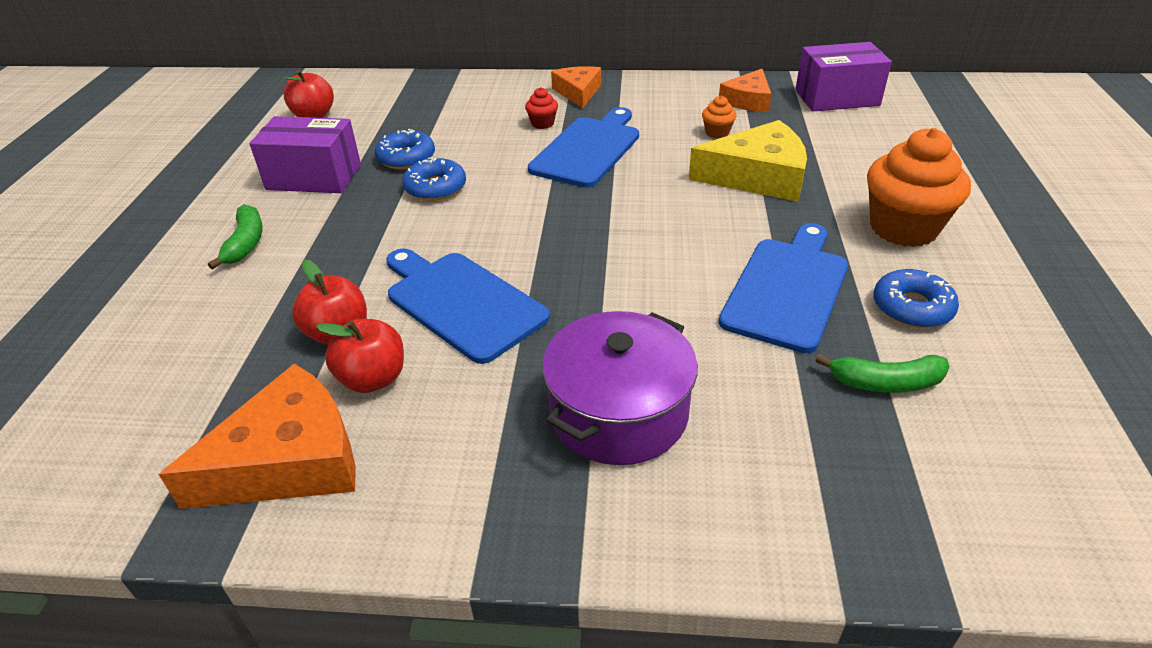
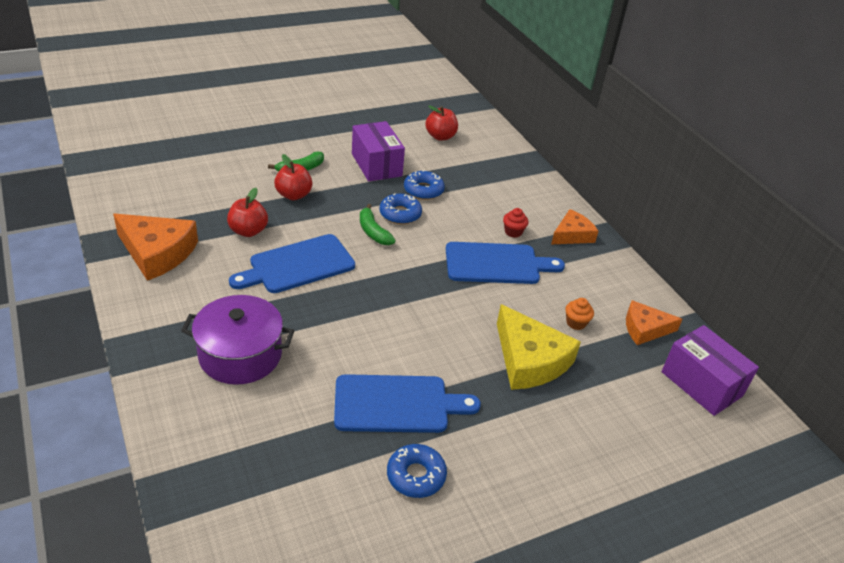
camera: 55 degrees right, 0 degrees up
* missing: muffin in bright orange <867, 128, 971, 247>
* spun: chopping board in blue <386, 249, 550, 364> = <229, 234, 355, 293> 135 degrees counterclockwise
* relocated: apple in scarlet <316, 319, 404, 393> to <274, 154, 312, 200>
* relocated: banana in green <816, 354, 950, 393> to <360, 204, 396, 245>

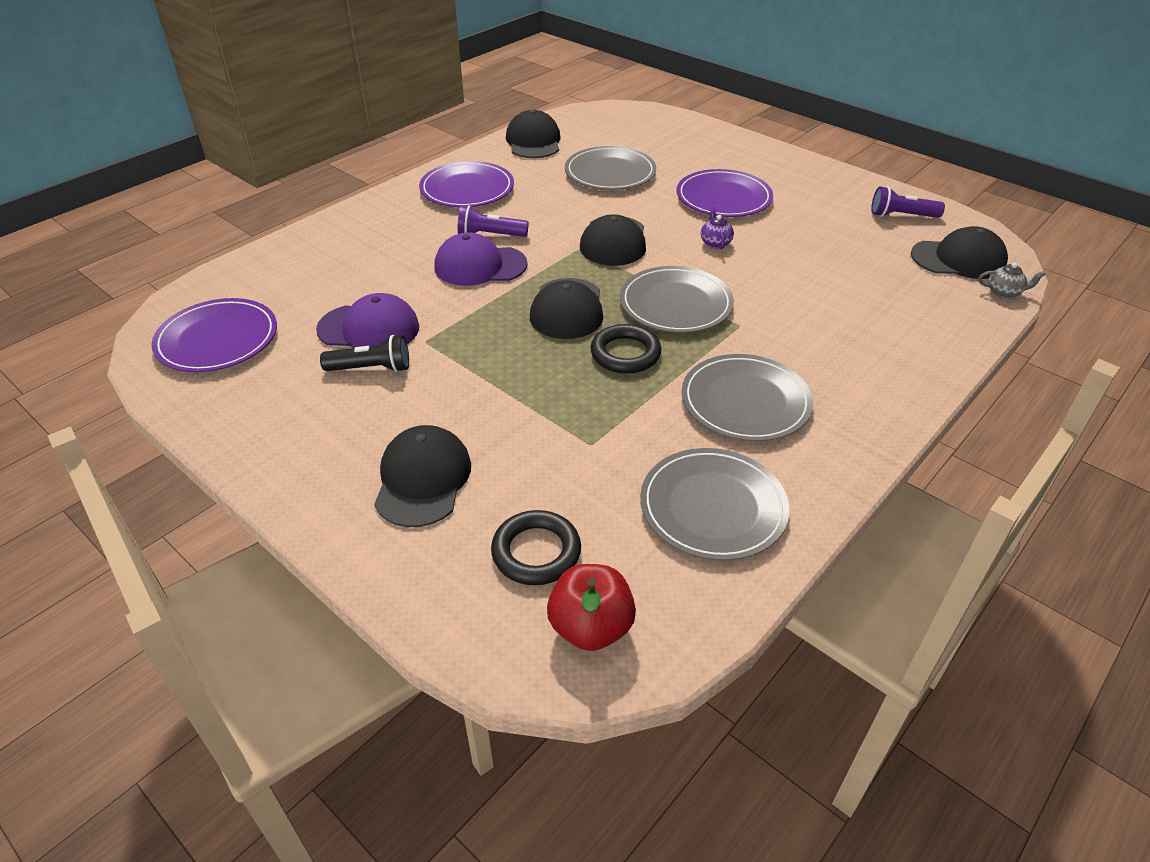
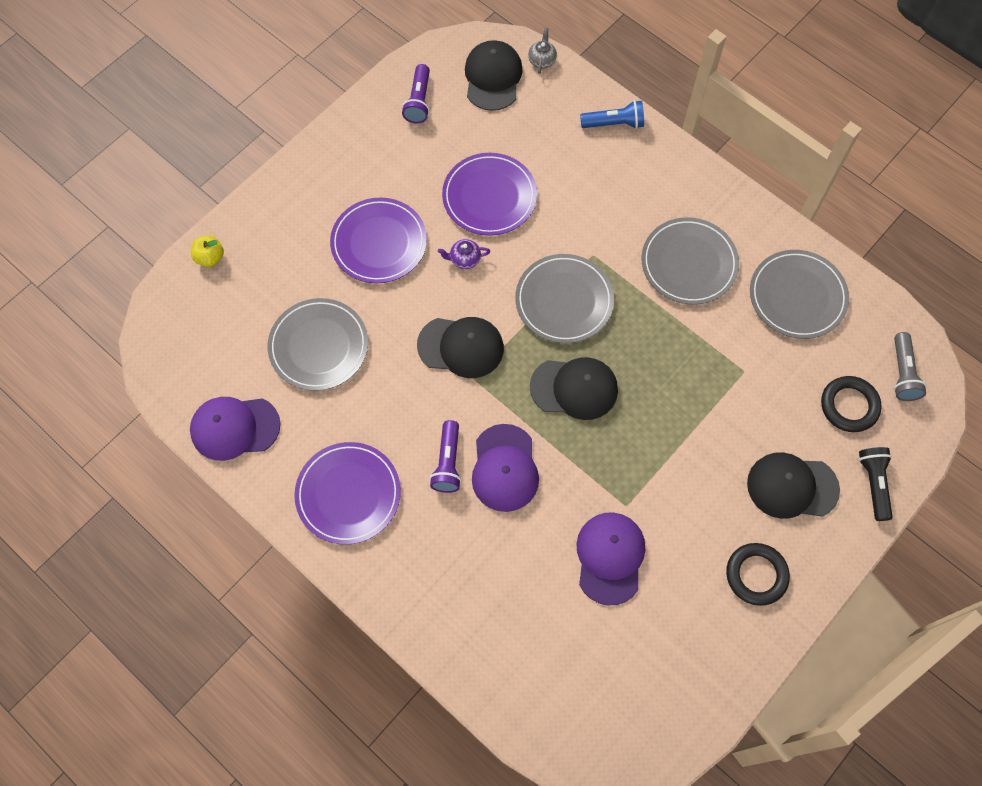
camera: 90 degrees left, 25 degrees up
* colour: peaked cap in jet-black <506, 110, 561, 158> to peaked cap in purple <190, 397, 281, 461>
* relocated: flat dish in purple <151, 298, 277, 372> to <442, 153, 537, 236>
* relocated: ring in jet-black <591, 324, 661, 374> to <726, 543, 790, 606>
* relocated: flashlight in jet-black <320, 335, 409, 372> to <859, 447, 892, 521>
* exchanged: apple in scarlet <547, 564, 636, 651> to flashlight in gray <894, 332, 926, 401>
* appeared: flashlight in blue <580, 100, 644, 129>
* appeared: apple in yellow <191, 235, 224, 267>

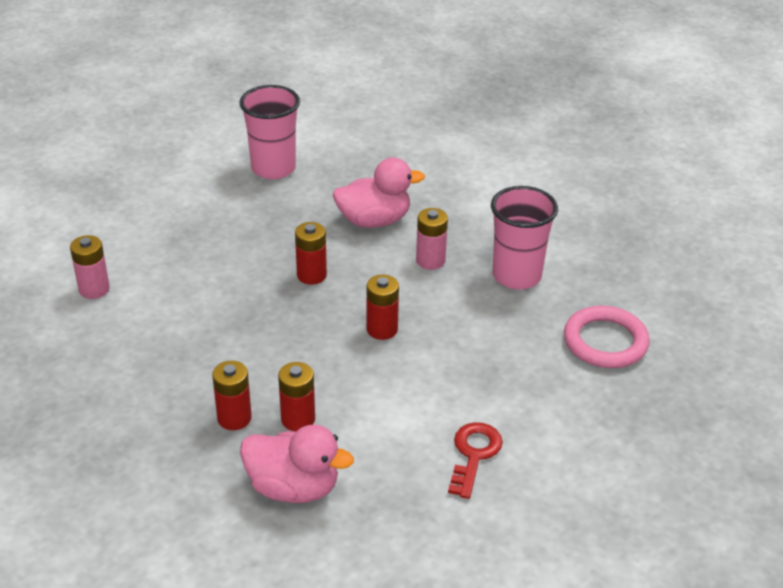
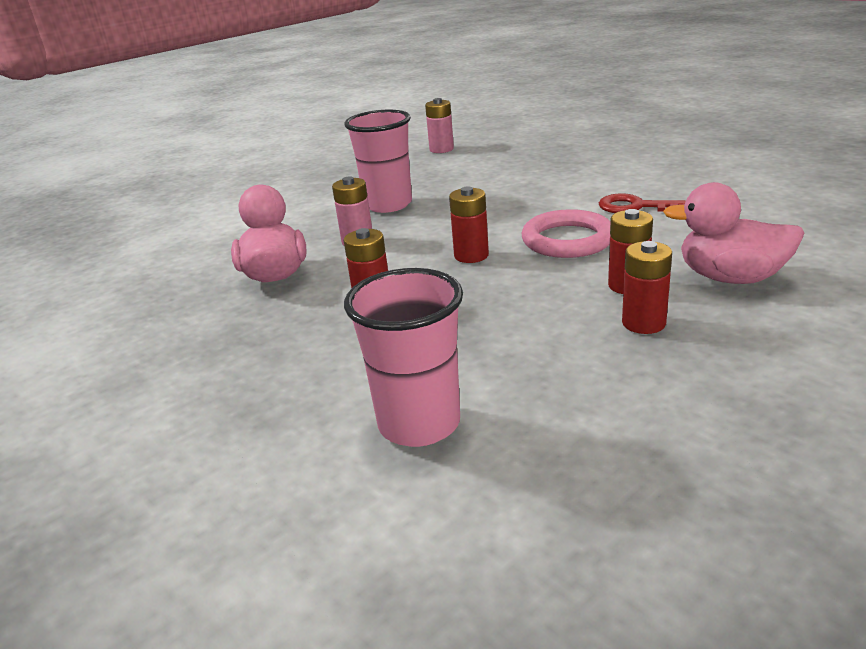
camera: 85 degrees left, 10 degrees down
* relocated: cup in rose-pink <240, 85, 300, 179> to <344, 268, 463, 447>
* relocated: AA battery in rose-pink <70, 235, 110, 299> to <425, 98, 454, 153>
* relocated: ring in rose-pink <564, 306, 650, 368> to <522, 209, 610, 258>
* spun: duck in rose-pink <240, 425, 354, 503> = <663, 182, 805, 284> 90 degrees counterclockwise

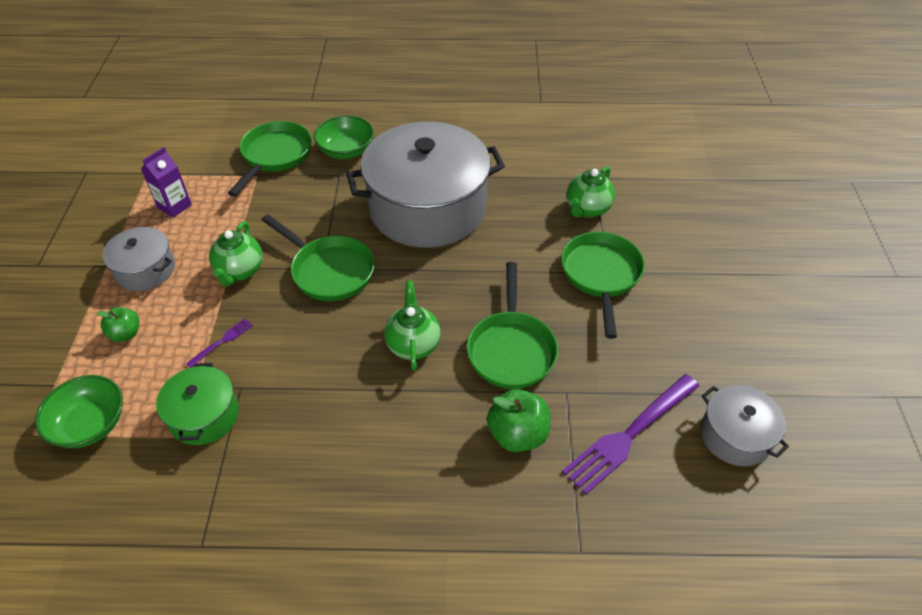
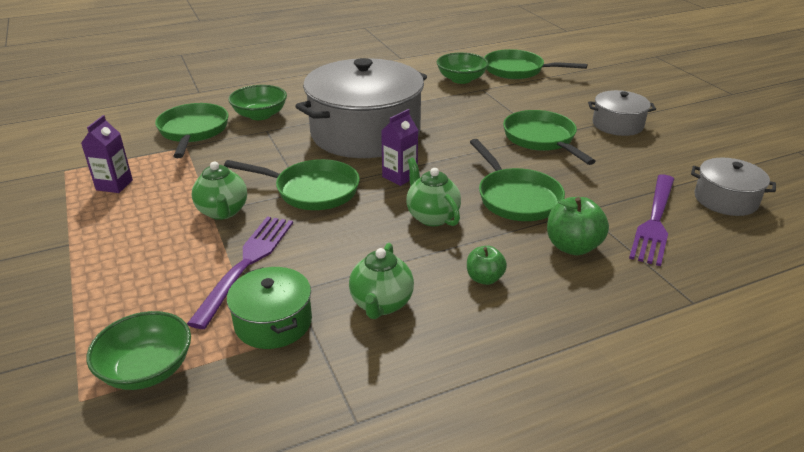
camera: 25 degrees left, 15 degrees down
* relocated: tea pot in green <567, 166, 615, 218> to <349, 243, 414, 319>
* relocated: pot in gray <102, 227, 175, 291> to <588, 90, 656, 136>
* relocated: apple in green <97, 307, 139, 342> to <467, 246, 507, 285>
* size: table fork in purple <186, 318, 253, 368> = <187, 217, 293, 329> x2.19
* appeared: pan in green <484, 49, 588, 79>
* appeared: serving bowl in green <437, 53, 489, 84>
* appeared: carton in purple <381, 109, 418, 186>

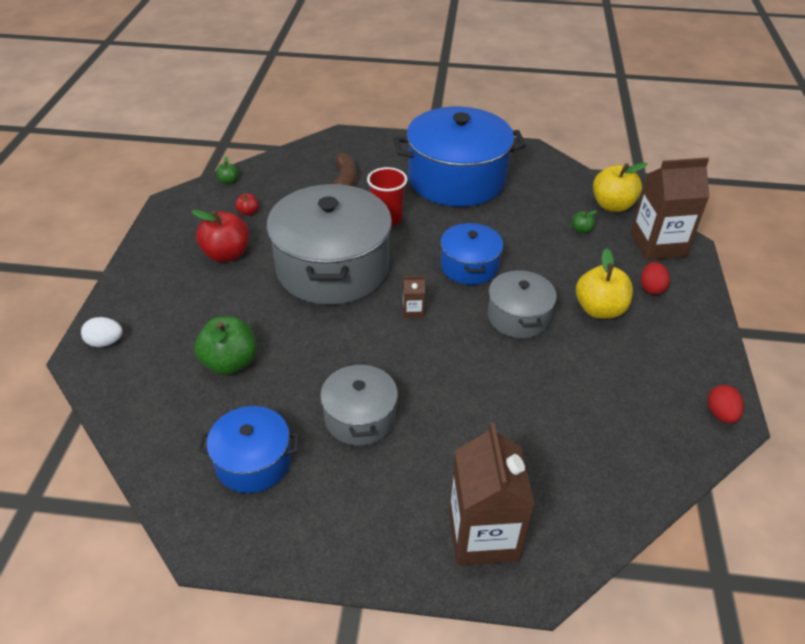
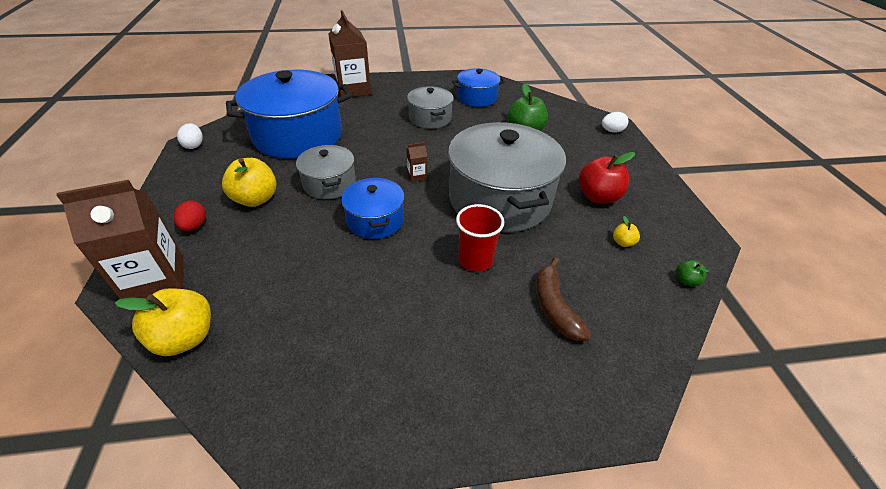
camera: 165 degrees right, 0 degrees up
* relocated: pot in blue <394, 107, 526, 207> to <226, 70, 351, 159>
* colour: apple in scarlet <235, 193, 259, 216> to apple in yellow <613, 216, 640, 247>
* missing: apple in green <572, 210, 597, 234>
* colour: egg shape in scarlet <708, 385, 744, 424> to egg shape in snow-white <177, 123, 203, 149>

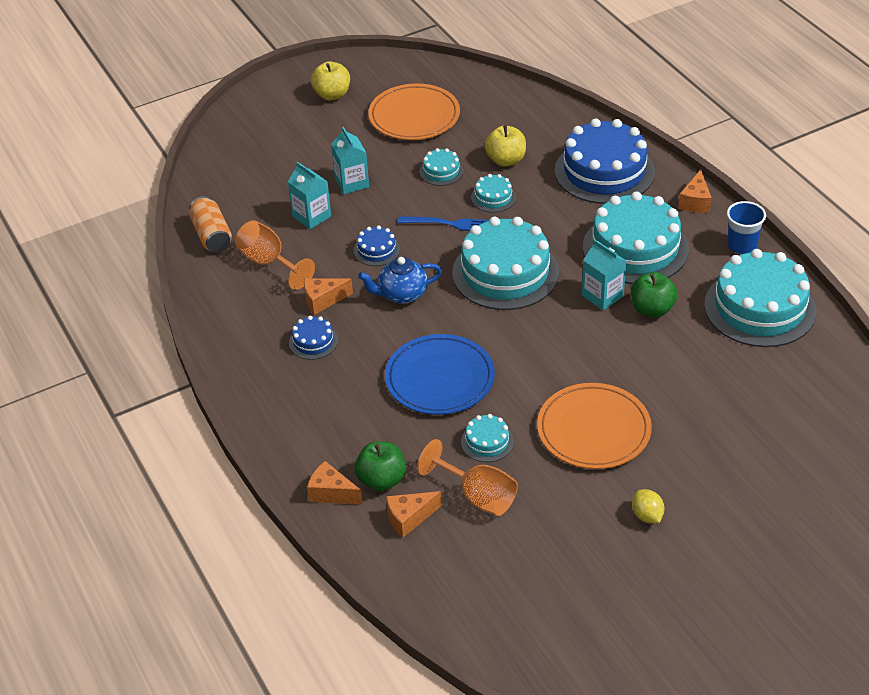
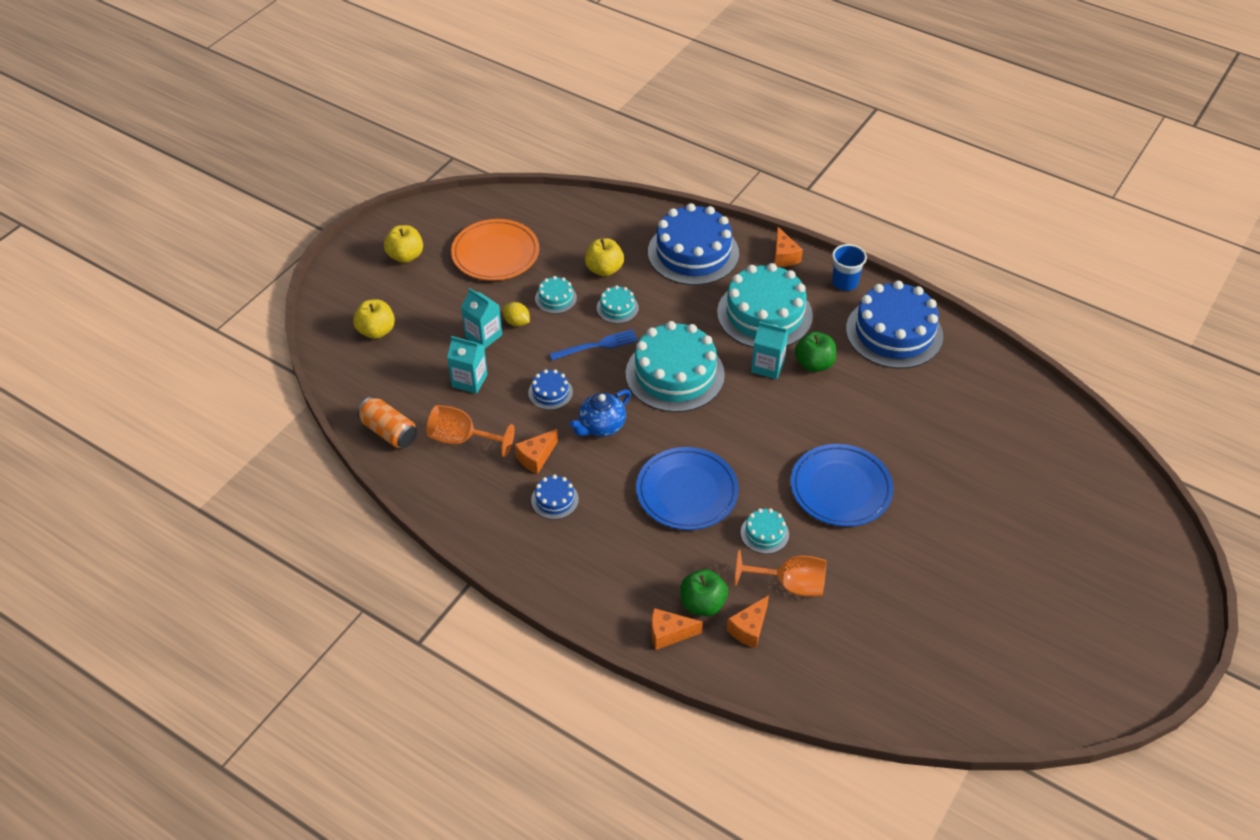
camera: 30 degrees left, 5 degrees up
* colour: gateau in turquoise <704, 249, 816, 347> to gateau in blue <846, 281, 943, 369>
* colour: flat dish in bright orange <537, 383, 652, 469> to flat dish in blue <791, 444, 894, 527>
* relocated: toy lemon in yellow <632, 489, 664, 523> to <503, 302, 530, 327>
* appeared: apple in yellow <353, 299, 395, 339>

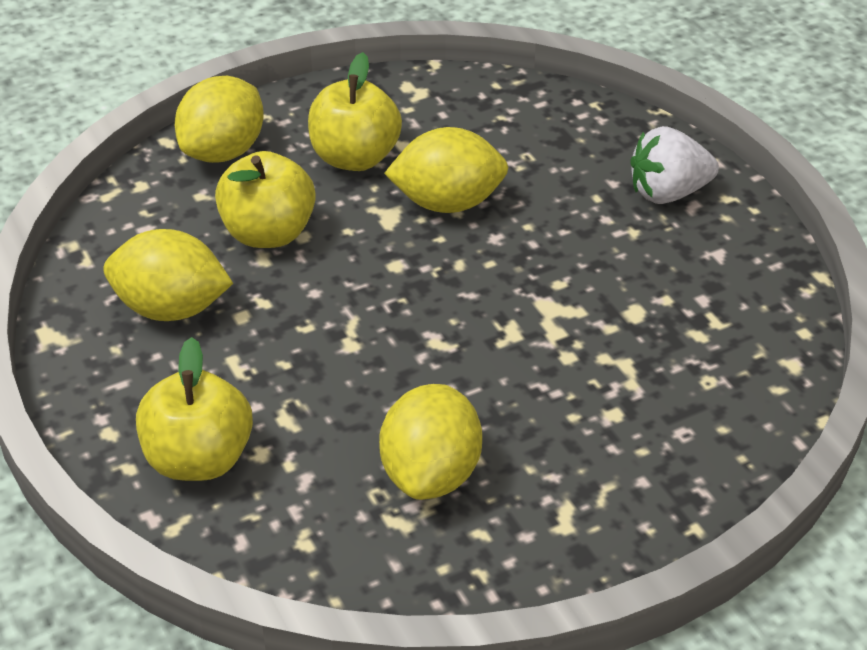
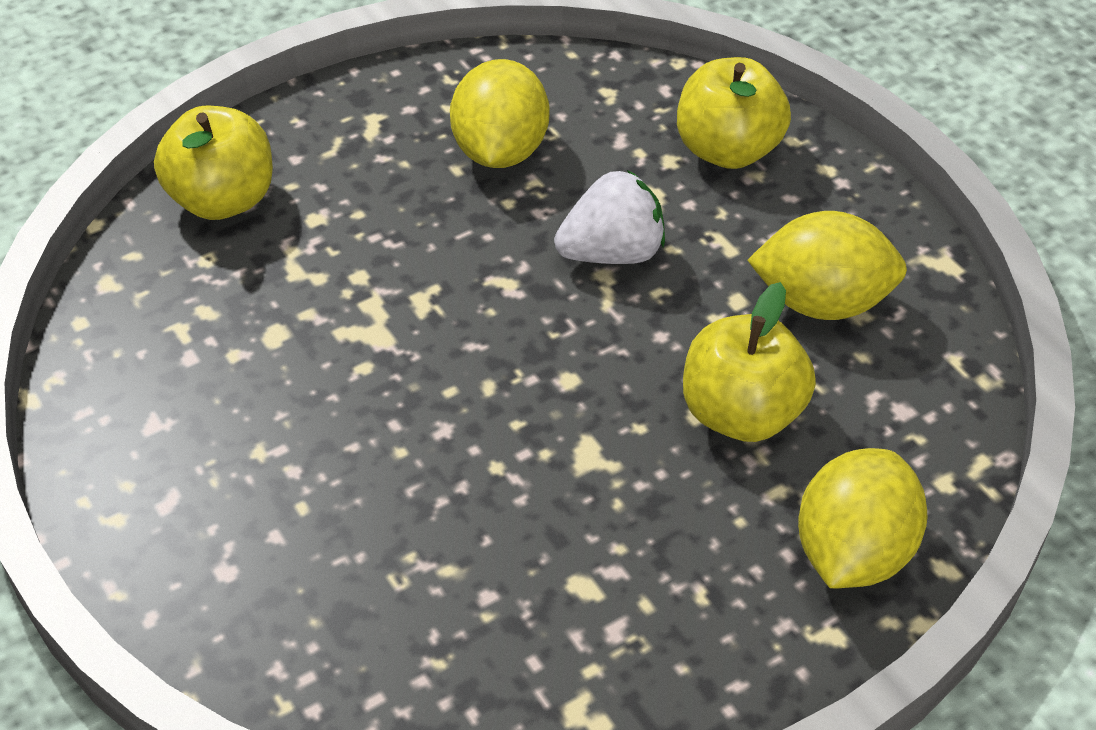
camera: 175 degrees right, 5 degrees up
* relocated: apple in yellow <308, 52, 402, 171> to <154, 106, 273, 220>
* relocated: berry in snow-white <630, 126, 719, 204> to <554, 170, 665, 264>
* missing: toy lemon in yellow <384, 127, 508, 213>

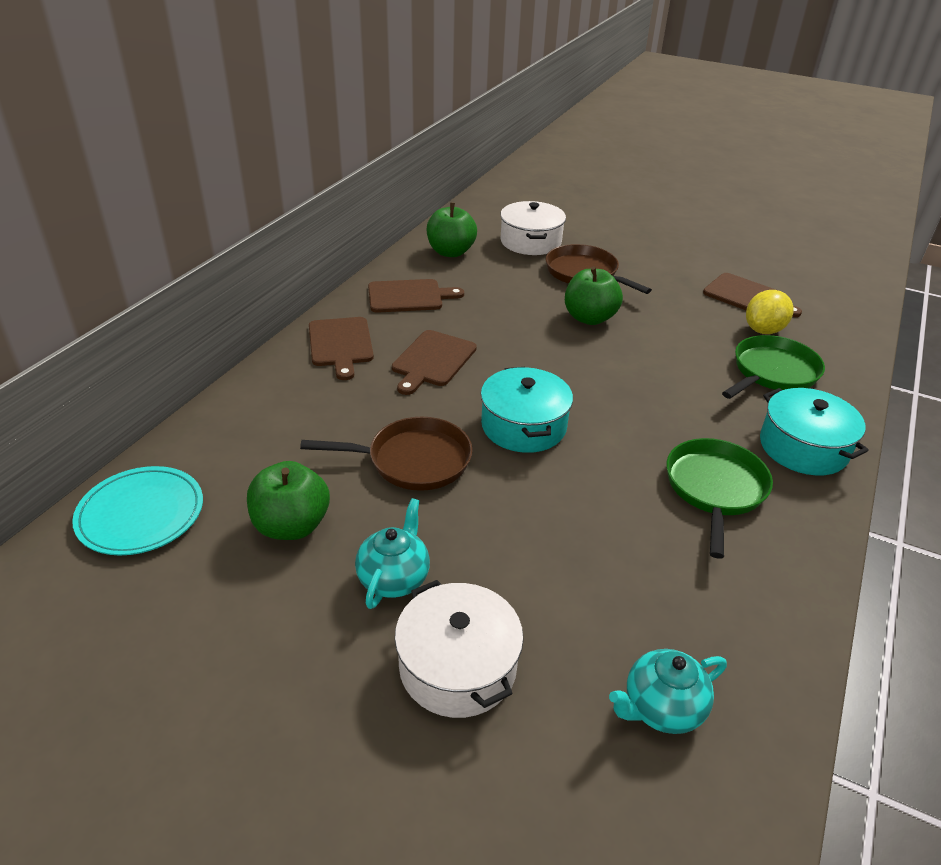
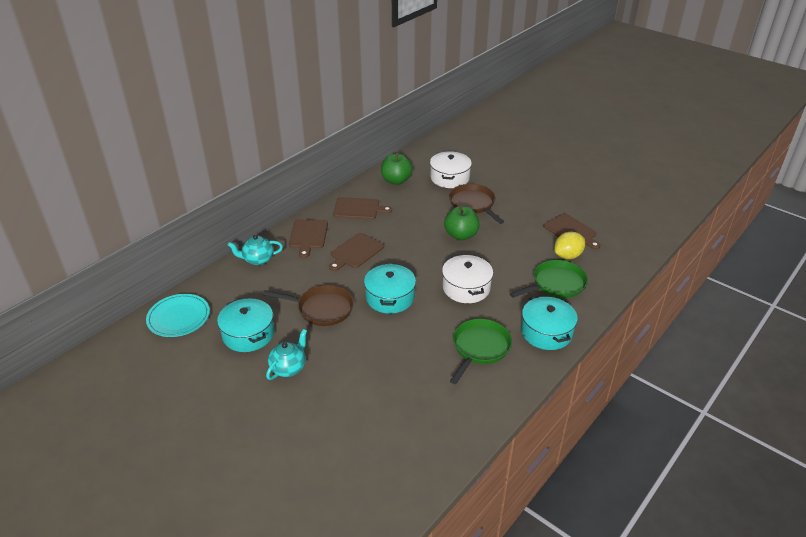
camera: 15 degrees right, 0 degrees up
* exchanged: apple in green <247, 461, 330, 540> to pot in turquoise <217, 298, 274, 352>
* relocated: pot in snow-white <395, 580, 524, 718> to <442, 254, 493, 303>
* relocated: tea pot in turquoise <609, 649, 727, 734> to <228, 235, 283, 265>

